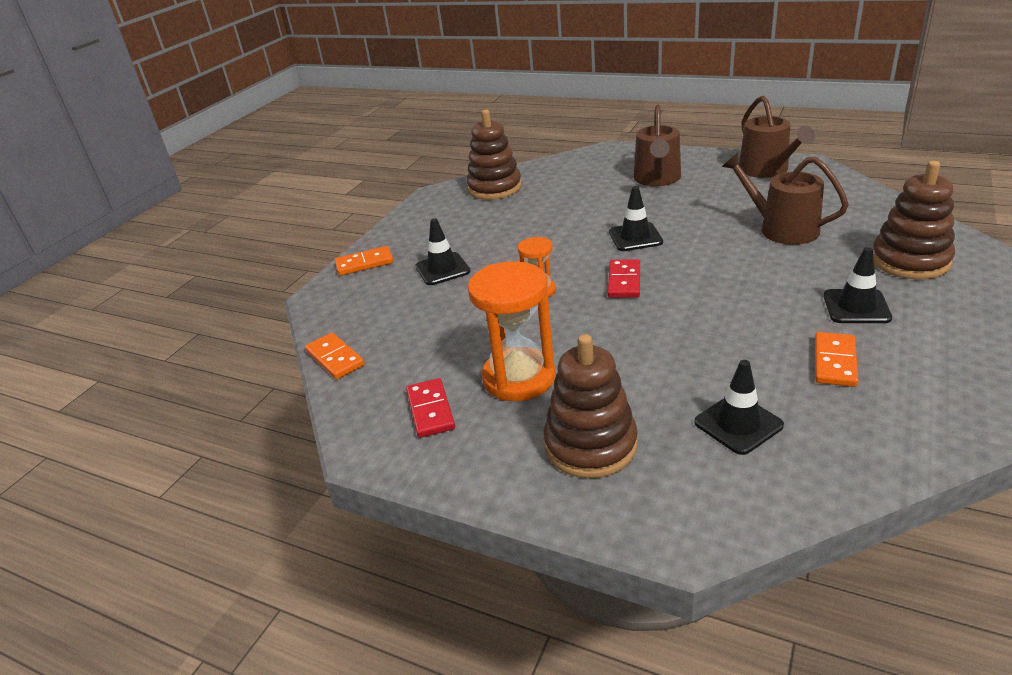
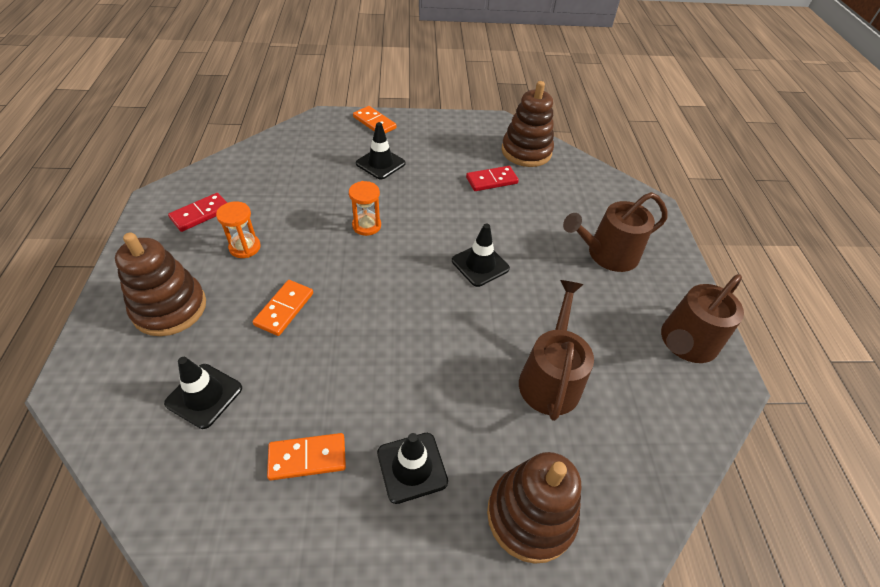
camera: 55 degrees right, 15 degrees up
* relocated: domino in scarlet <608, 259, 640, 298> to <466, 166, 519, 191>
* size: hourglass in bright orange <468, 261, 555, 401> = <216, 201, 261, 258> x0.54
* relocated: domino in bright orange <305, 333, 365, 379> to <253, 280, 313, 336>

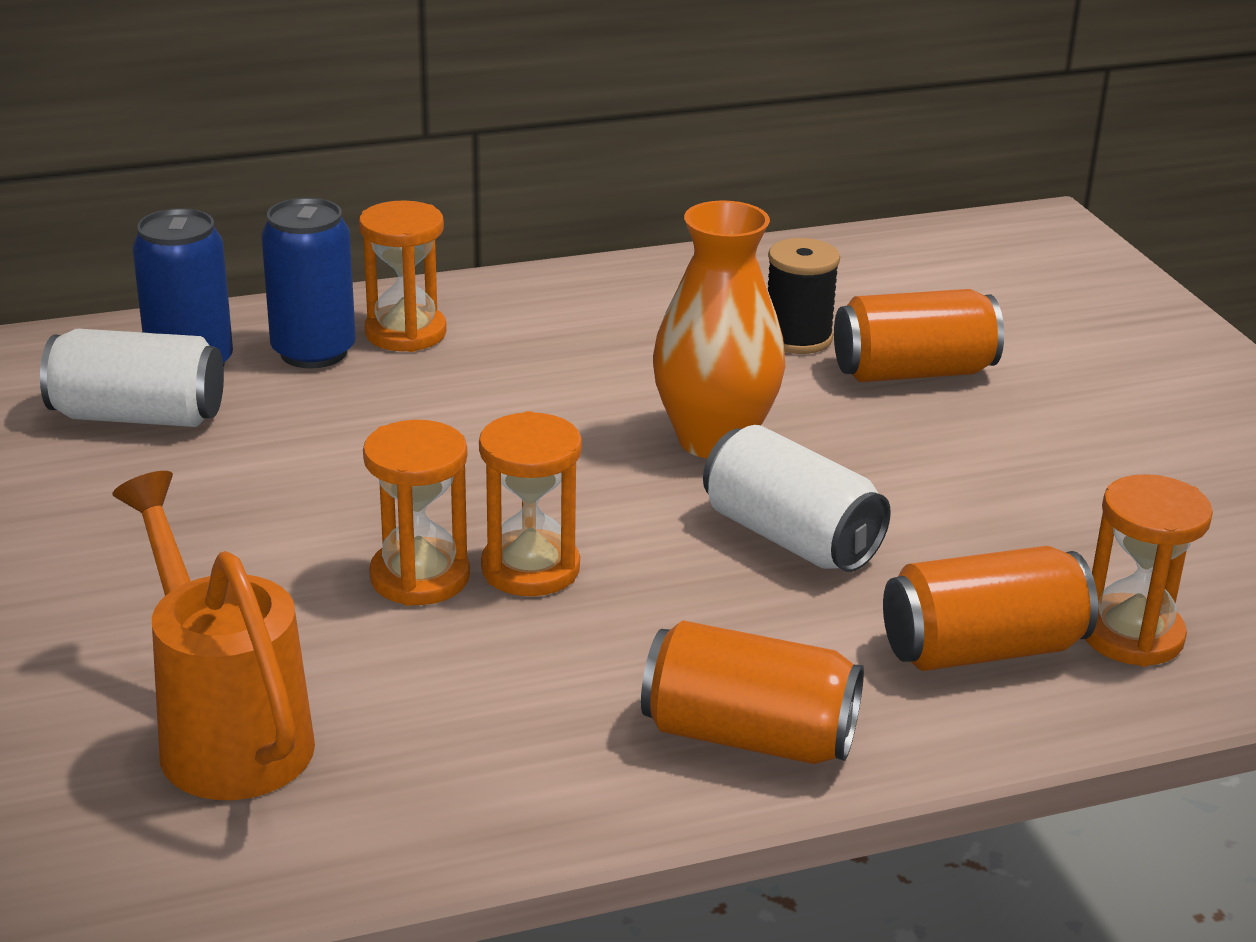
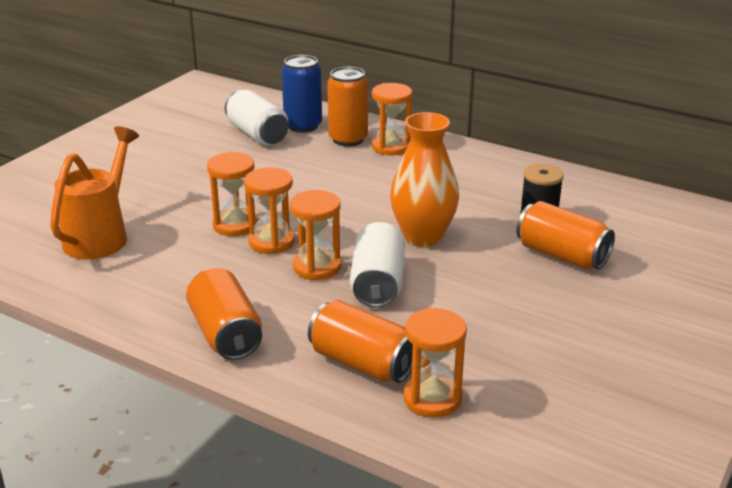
camera: 50 degrees right, 0 degrees up
* colour: can in blue <262, 198, 356, 368> to can in bright orange <327, 67, 368, 146>
* appeared: hourglass in bright orange <290, 190, 341, 280>

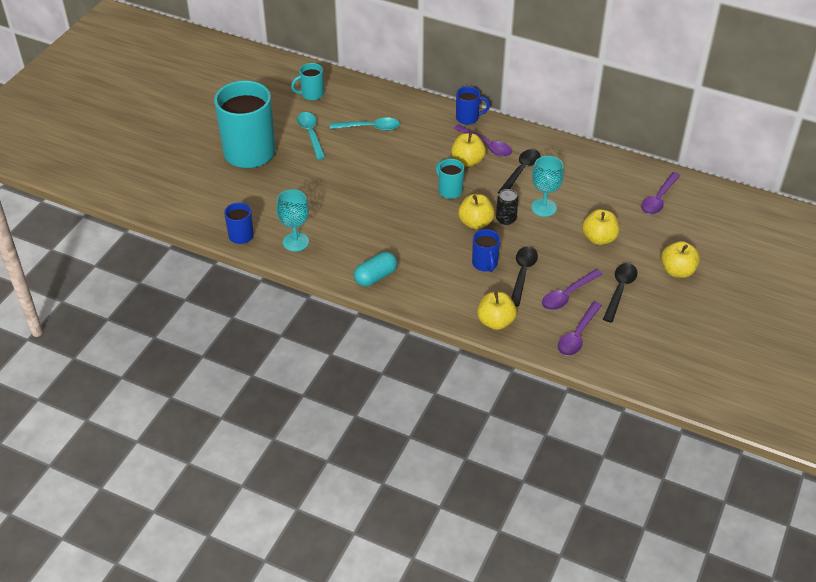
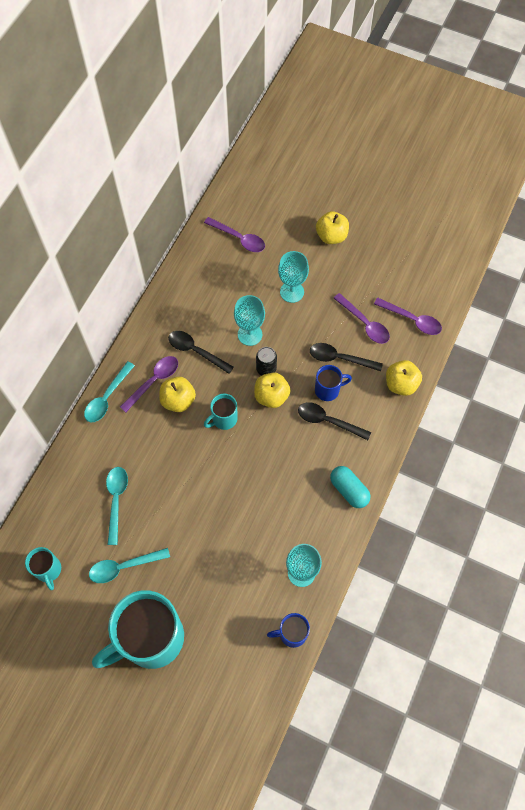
camera: 90 degrees left, 20 degrees up
* exchanged: coffee mug in blue <456, 87, 490, 125> to tablespoon in turquoise <84, 361, 135, 422>
* exchanged: apple in yellow <582, 209, 619, 245> to goblet in turquoise <278, 251, 309, 303>
* relocated: tablespoon in jet-black <603, 263, 638, 323> to <298, 402, 371, 440>

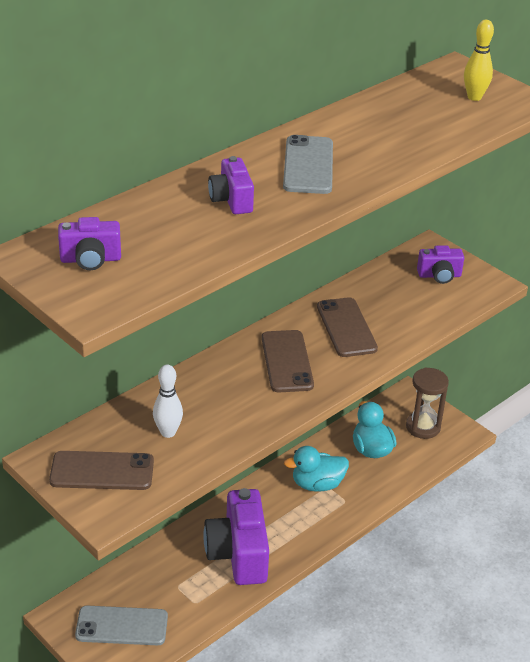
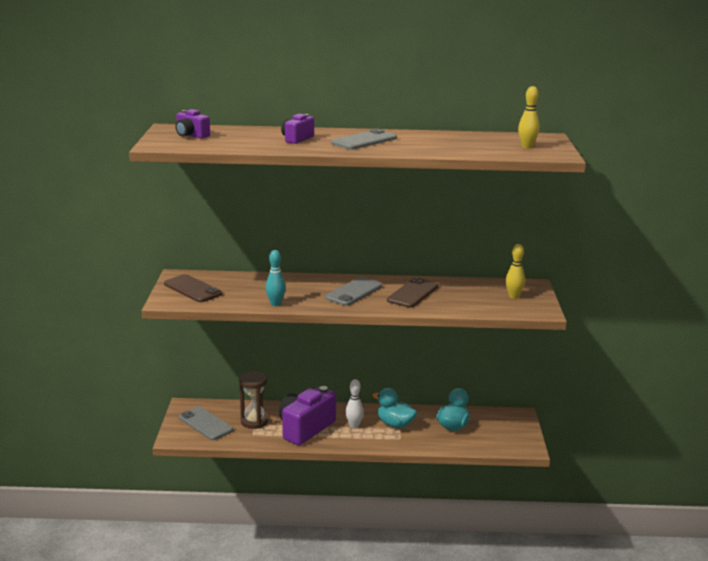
camera: 45 degrees right, 15 degrees down
* exchanged: camera in purple <417, 245, 464, 284> to tenpin in yellow <506, 244, 525, 299>
* colour: mobile phone in russet <261, 330, 314, 392> to mobile phone in gray <325, 277, 382, 306>
* relocated: tenpin in snow-white <153, 364, 183, 438> to <345, 379, 364, 429>
* relocated: hourglass in russet <406, 367, 449, 439> to <239, 371, 268, 429>
* appeared: tenpin in turquoise <266, 250, 286, 306>

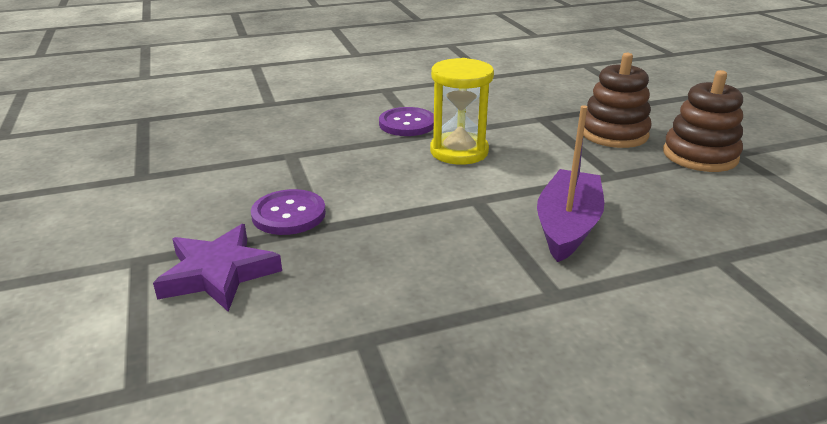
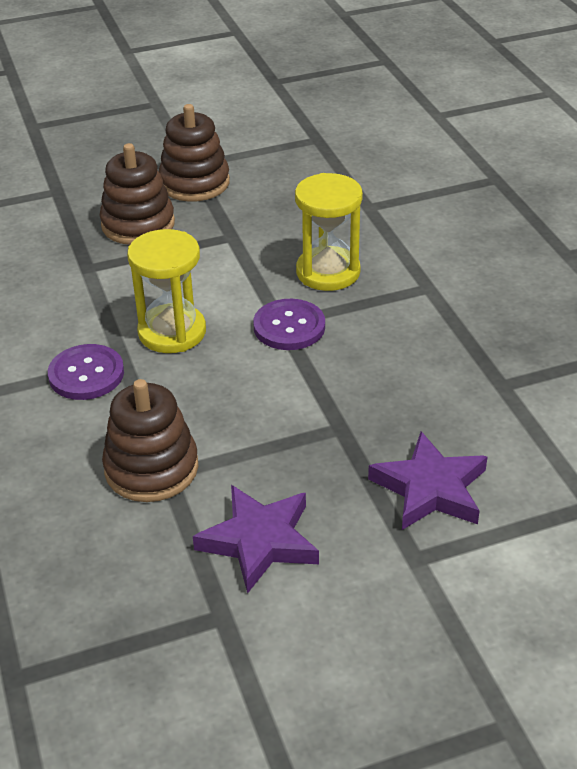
camera: 90 degrees left, 10 degrees up
* exchanged: sailboat in purple <537, 105, 604, 262> to hourglass in yellow <295, 173, 363, 291>
* relocated: button in purple <251, 189, 326, 235> to <253, 299, 325, 350>
* appeared: stacking rings in russet <102, 379, 199, 502>
* appeared: star shape in purple <193, 485, 319, 594>

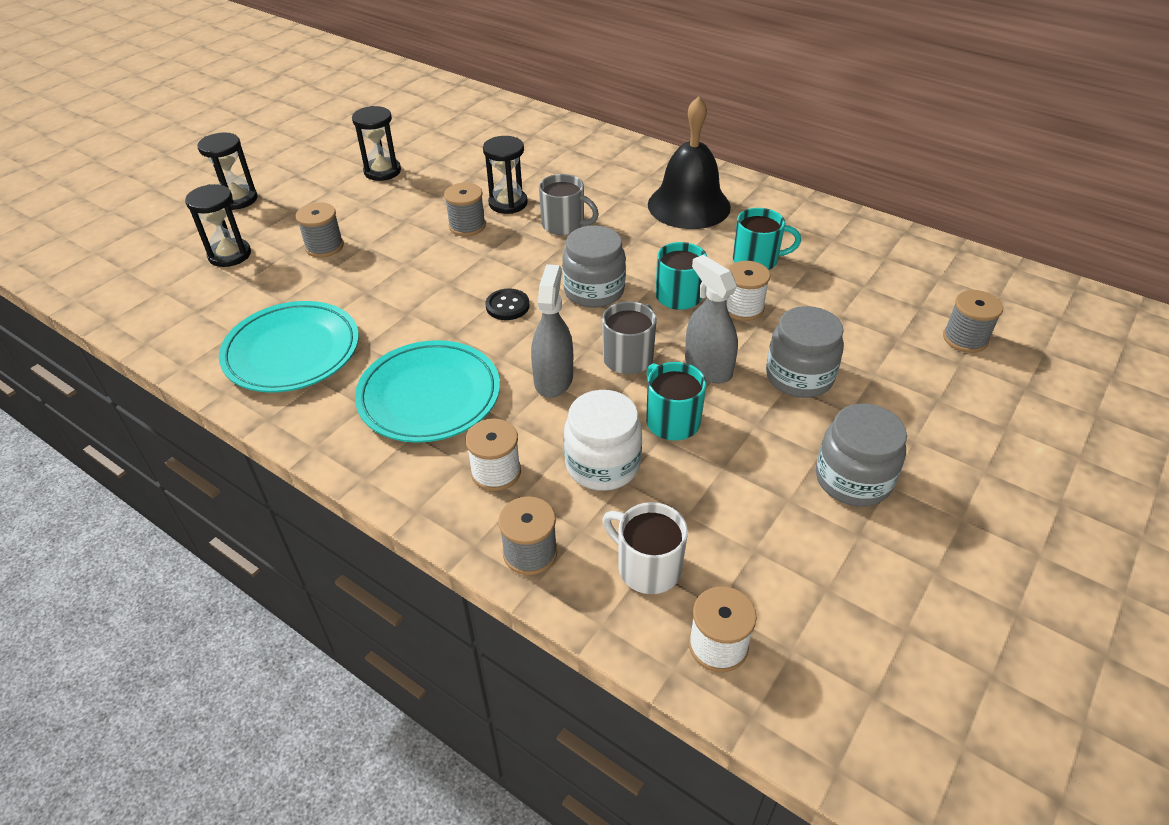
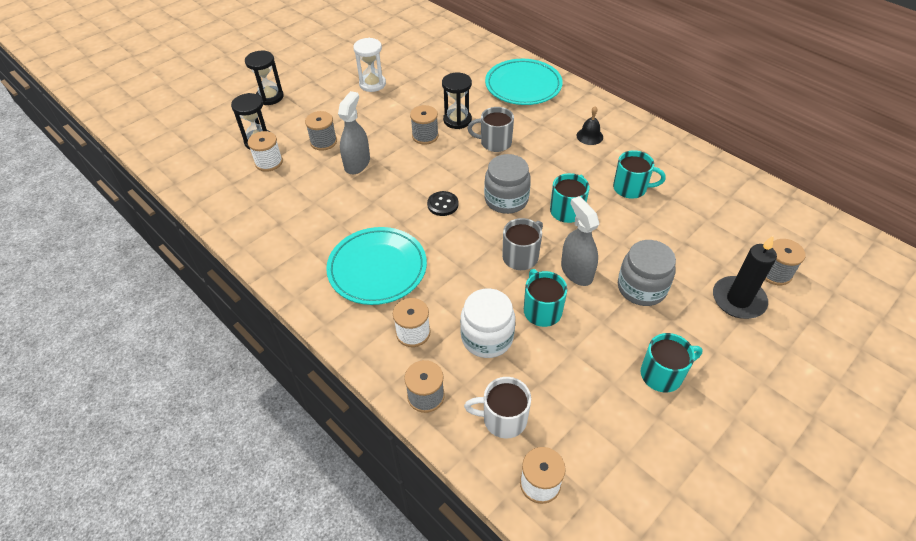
camera: 10 degrees right, 5 degrees up
* size: bell in jet-black <648, 96, 731, 229> = <576, 106, 603, 145> x0.43
* colour: hourglass in jet-black <352, 106, 401, 181> to hourglass in snow-white <353, 38, 386, 92>
* spun: coffee mug in gray <539, 174, 599, 235> = <467, 107, 514, 152> 150 degrees clockwise
* relocated: bobbin in snow-white <726, 261, 770, 321> to <248, 131, 283, 172>
* relocated: spray cleaner in gray <531, 264, 573, 398> to <338, 91, 370, 174>
* relocated: flat dish in turquoise <219, 301, 359, 393> to <485, 59, 563, 105>
* exchanged: preserve jar in gray <816, 403, 907, 506> to coffee mug in turquoise <641, 333, 703, 392>
* spun: coffee mug in snow-white <602, 502, 688, 594> = <464, 377, 531, 439> 45 degrees counterclockwise
* appeared: wax candle in jet-black <713, 236, 777, 319>

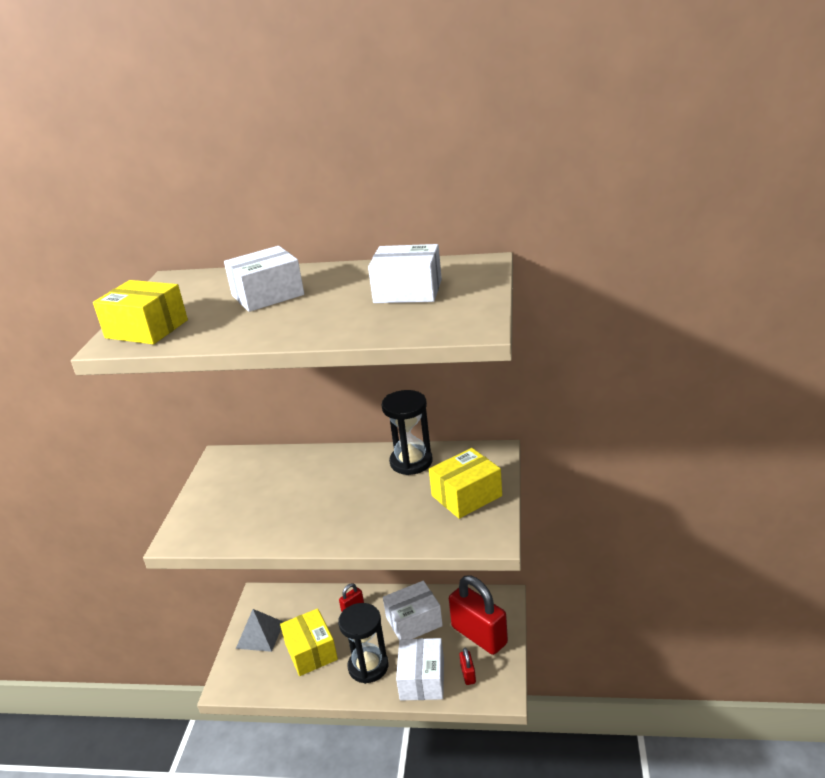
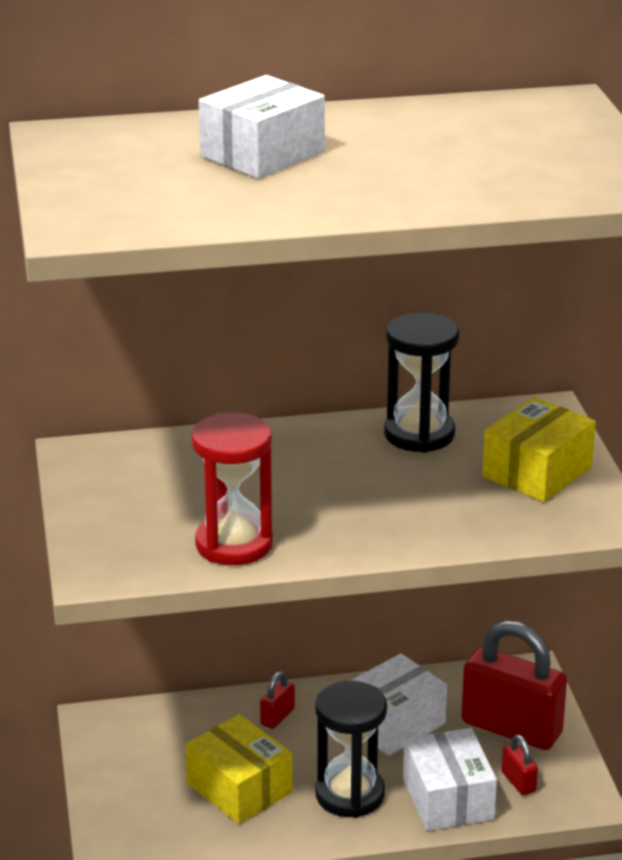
camera: 20 degrees left, 0 degrees up
* missing: box in snow-white <368, 244, 442, 303>
* missing: box in yellow <93, 280, 188, 344>
* missing: pyramid in gray <236, 609, 283, 652>
* appeared: hourglass in scarlet <192, 413, 273, 565>

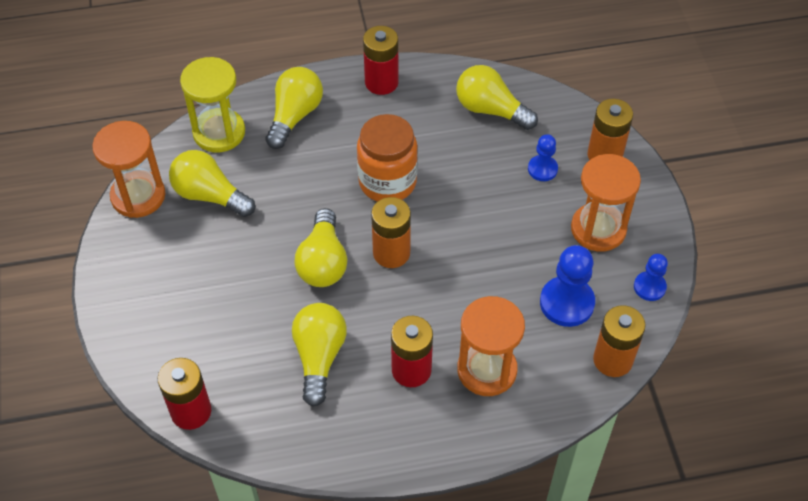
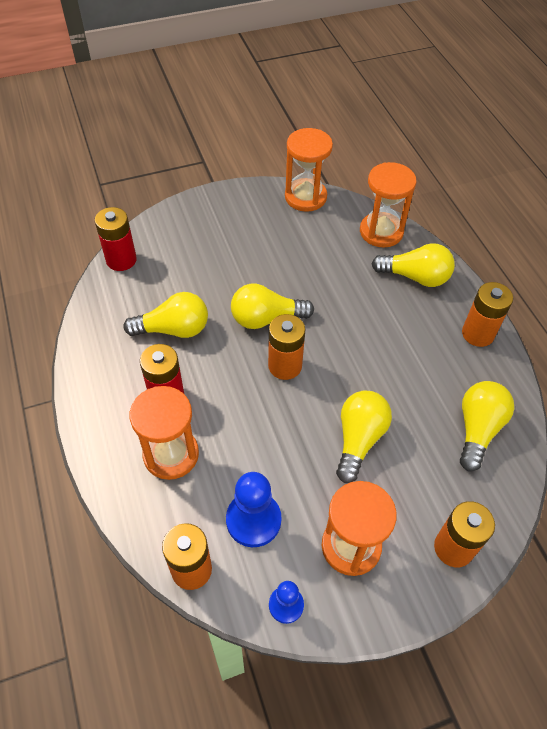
camera: 80 degrees right, 0 degrees up
* colour: AA battery in scarlet <363, 26, 399, 95> to AA battery in bright orange <462, 282, 513, 347>
* colour: hourglass in yellow <180, 57, 245, 152> to hourglass in bright orange <360, 162, 416, 248>
* missing: preserve jar in bright orange <357, 114, 418, 202>
* missing: game pawn in blue <528, 134, 558, 181>
* relocated: light bulb in yellow <169, 150, 255, 217> to <336, 391, 392, 483>

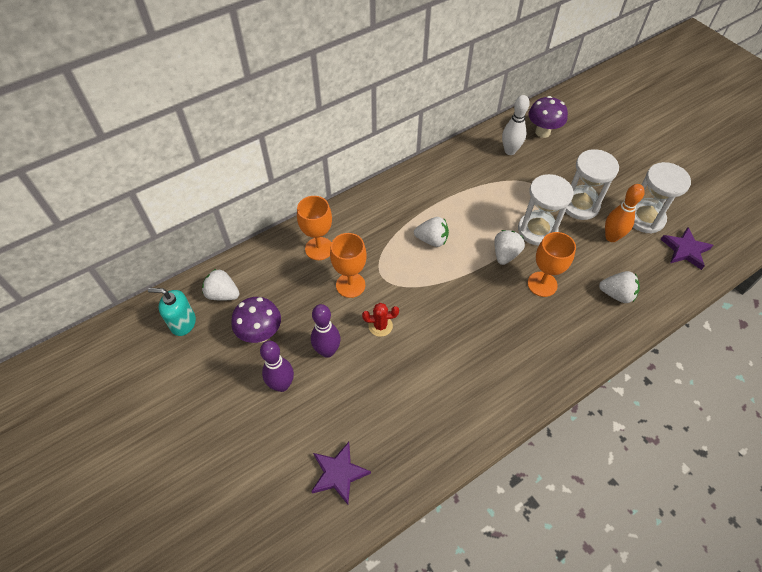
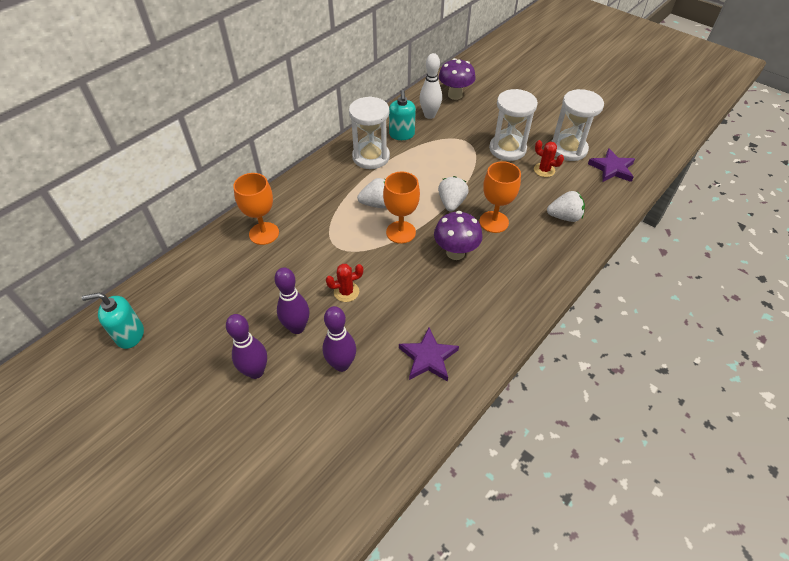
camera: 15 degrees left, 5 degrees down
* relocated: hourglass in snow-white <518, 174, 574, 246> to <349, 96, 390, 169>
* exchanged: tenpin in bright orange <605, 184, 645, 242> to prickly plant in scarlet <534, 140, 564, 177>
* relocated: goblet in bright orange <330, 233, 367, 298> to <383, 171, 420, 244>
* missing: berry in snow-white <202, 269, 240, 301>
* relocated: mushroom in purple <231, 297, 281, 343> to <434, 211, 483, 260>
* relocated: star shape in purple <311, 442, 371, 505> to <399, 327, 459, 382>
* appeared: soap pump in turquoise <389, 90, 416, 140>
* appeared: tenpin in purple <323, 306, 356, 372>

